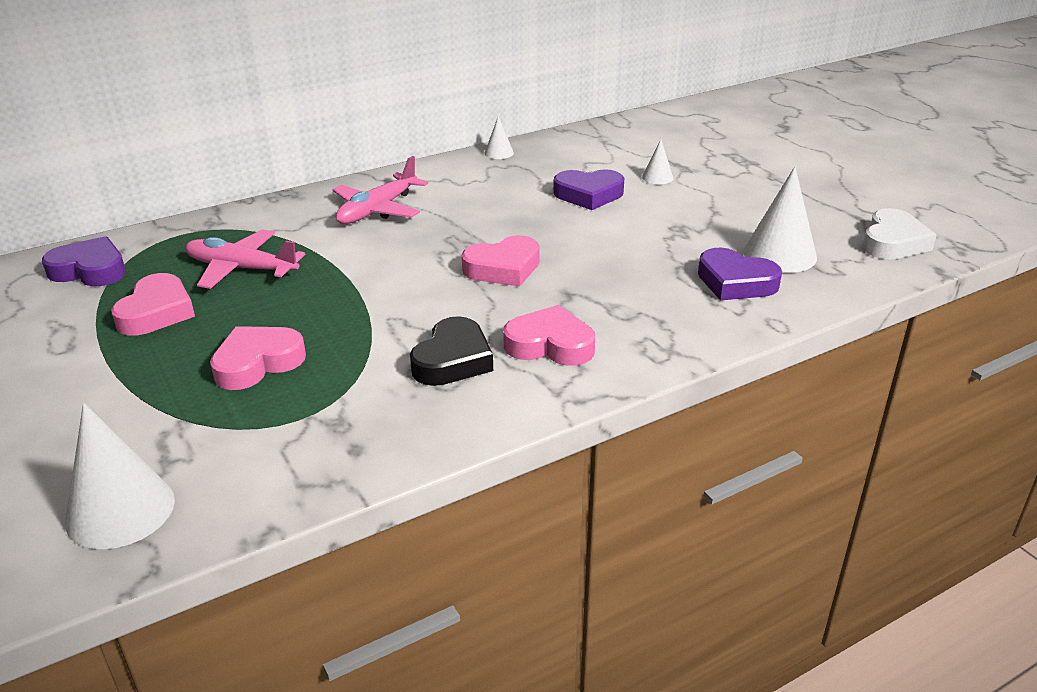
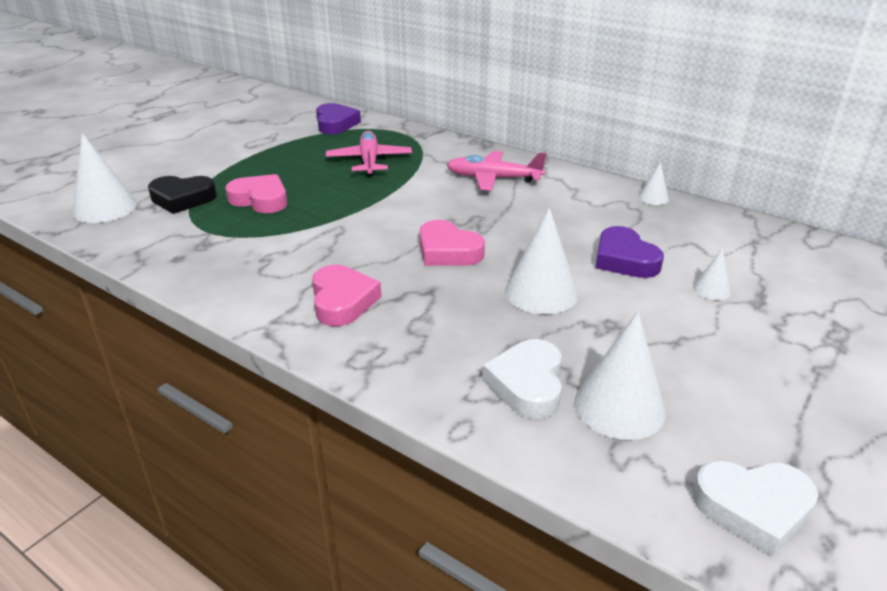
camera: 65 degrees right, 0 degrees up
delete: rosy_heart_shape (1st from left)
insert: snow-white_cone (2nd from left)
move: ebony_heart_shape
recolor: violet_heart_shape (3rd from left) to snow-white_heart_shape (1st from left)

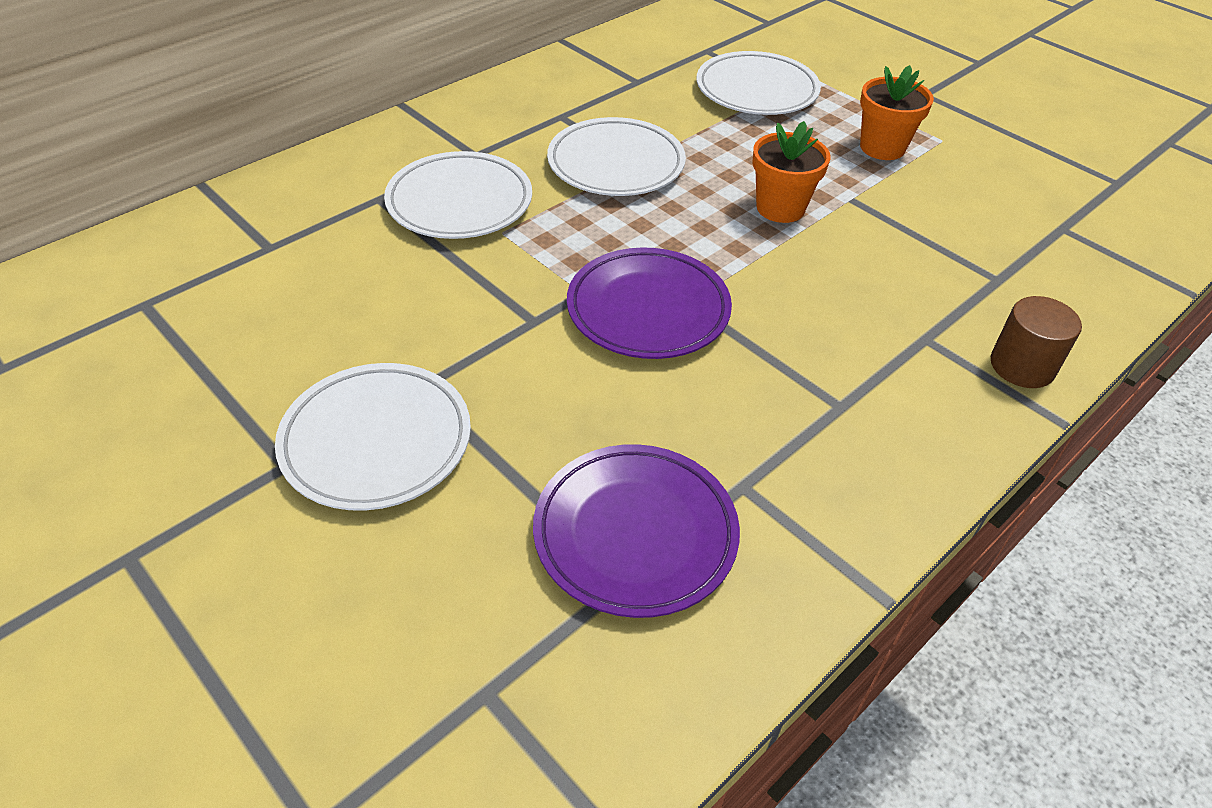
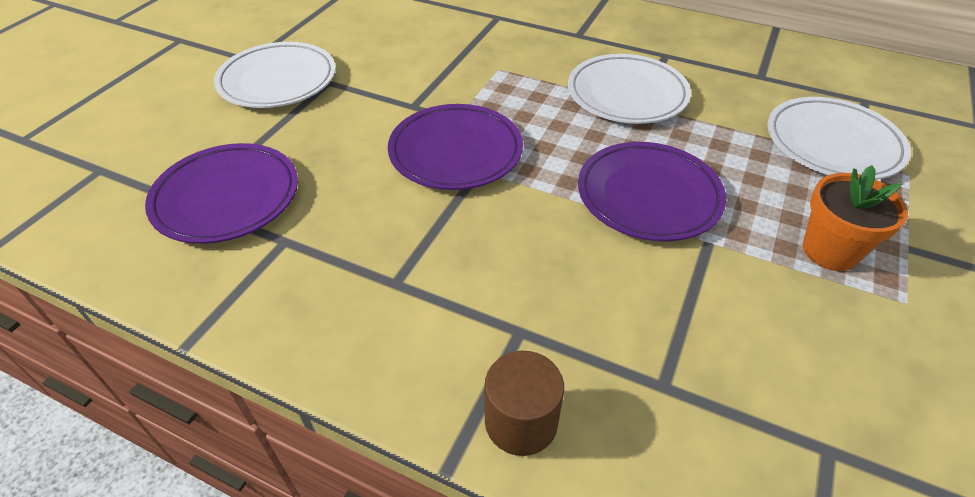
camera: 70 degrees right, 0 degrees up
delete: snow-white_dinner_plate (2nd from left)
replace: orange-coloured_plant_pot (1st from left) to violet_dinner_plate (3rd from left)

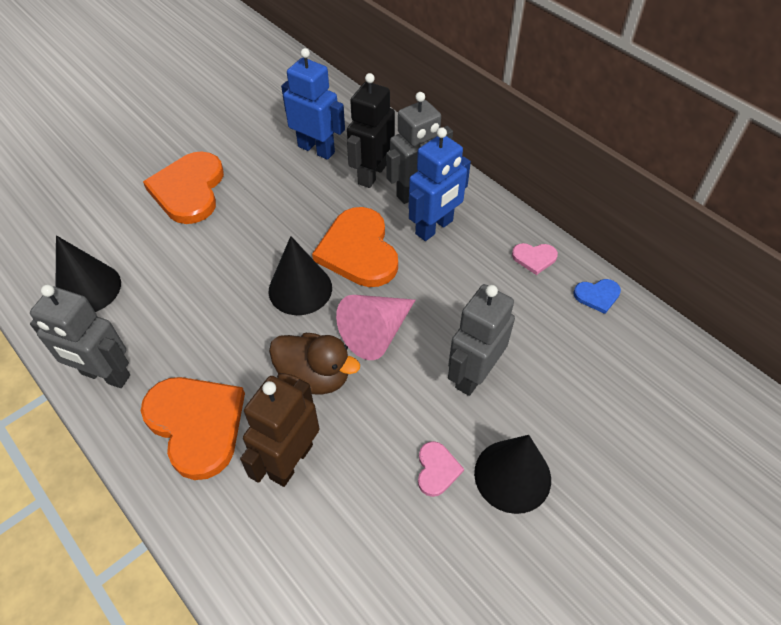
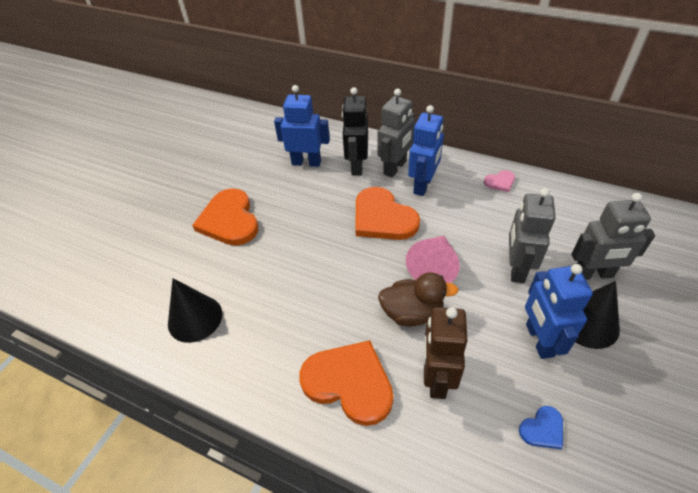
camera: 20 degrees left, 5 degrees down
delete: ebony_cone (2nd from left)
move: ash-grey_robot (1st from left in the first image) to ash-grey_robot (3rd from left); cobalt_heart_shape
replace: rosy_heart_shape (1st from left) to cobalt_robot (3rd from left)

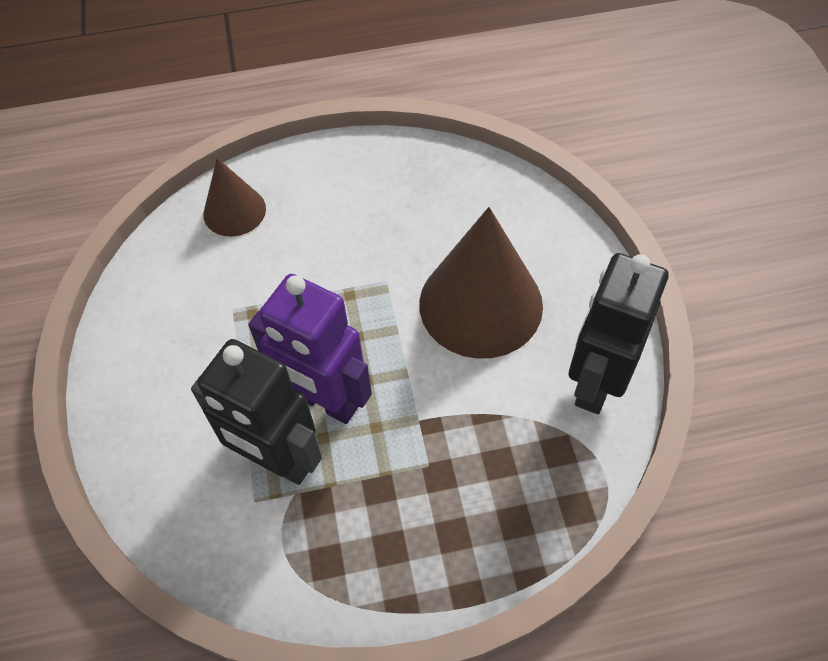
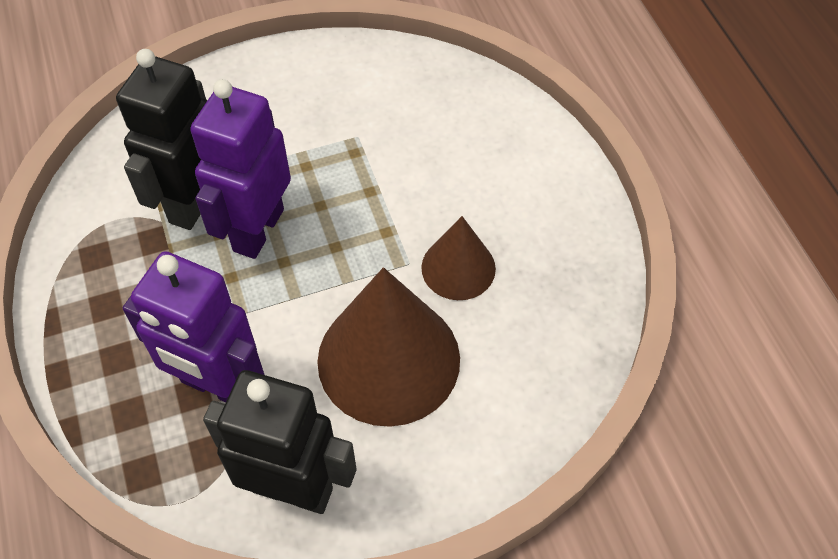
camera: 80 degrees right, 0 degrees up
insert: violet_robot (1st from left)
move: russet_cone (1st from left in the first image) to russet_cone (2nd from left)

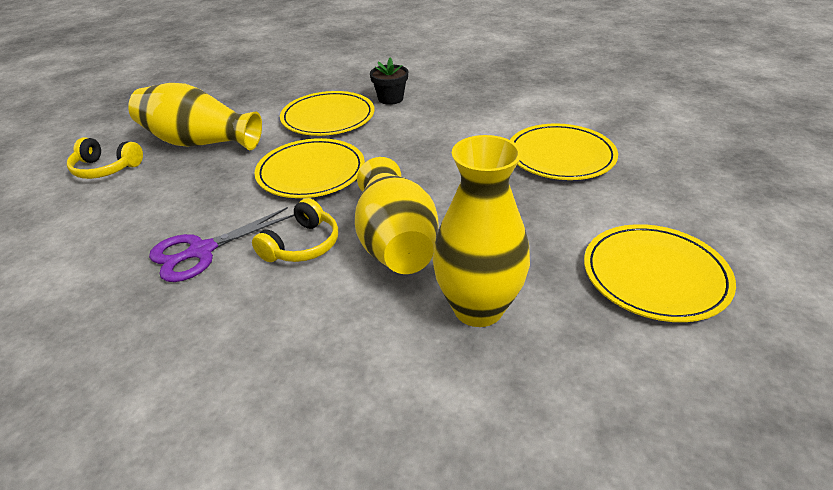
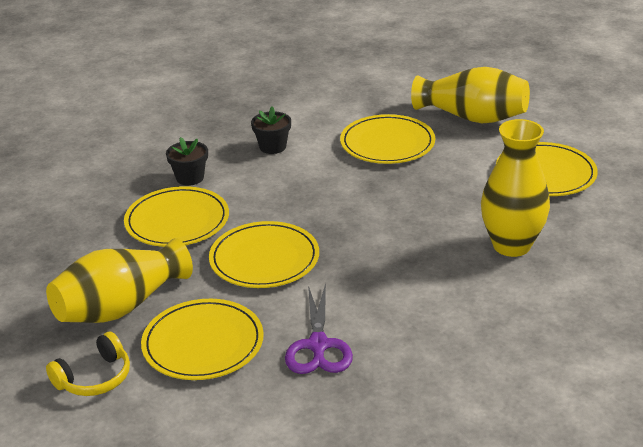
camera: 55 degrees left, 5 degrees down
delete: yellow_headset (2nd from left)
insert: yellow_dinner_plate (2nd from left); ebony_plant_pot (2nd from left)
move: yellow_vase (2nd from left)

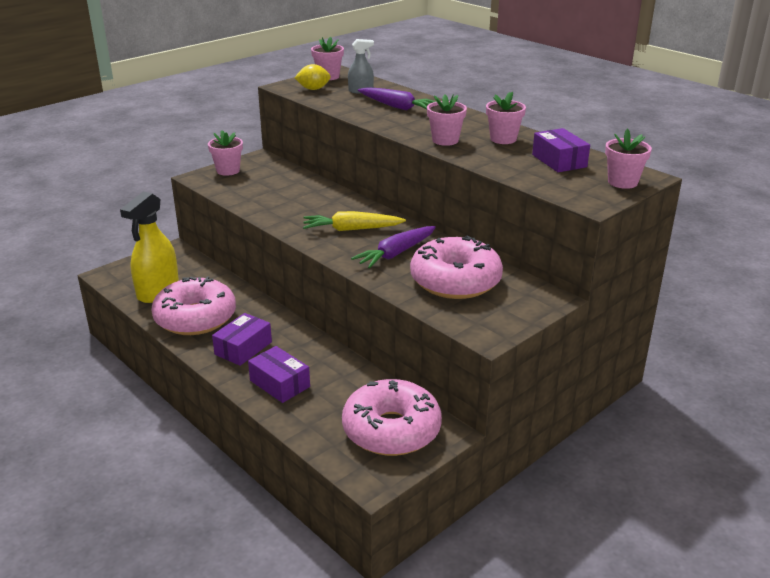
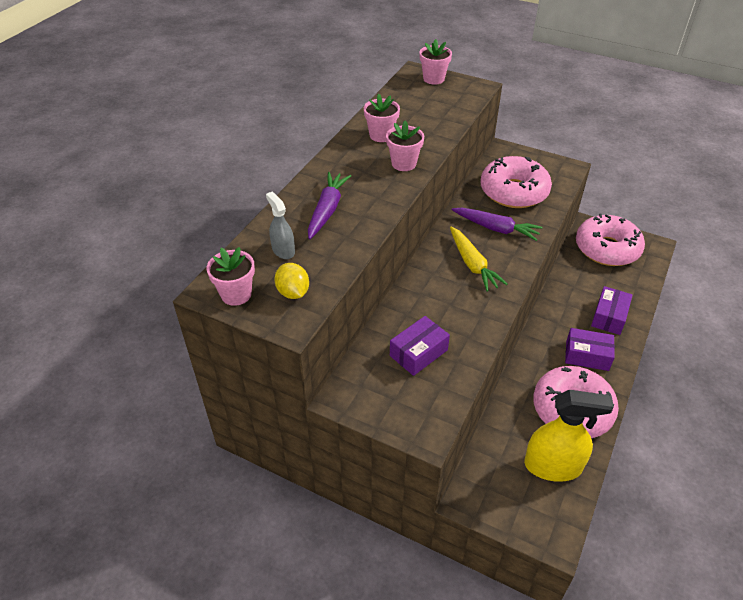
camera: 110 degrees left, 15 degrees up
delete: rosy_plant_pot (1st from left)
move: violet_parcel (3rd from left in the first image) to violet_parcel (1st from left)

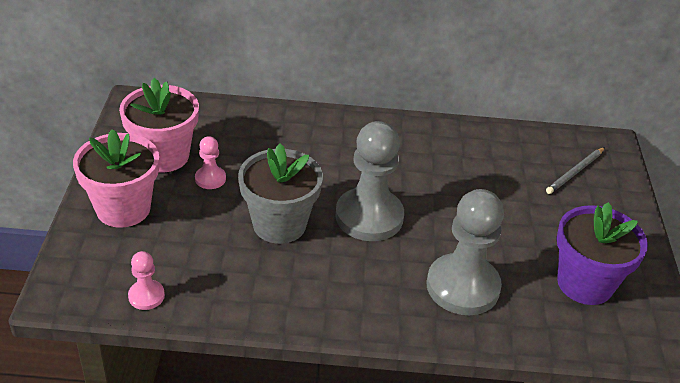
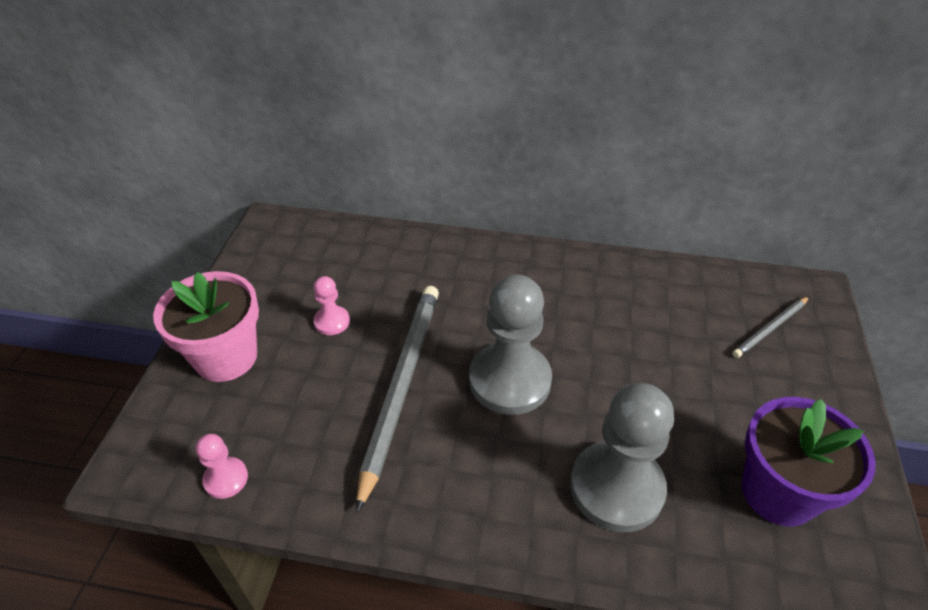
camera: 10 degrees right, 5 degrees up
delete: rosy_plant_pot (2nd from left)
replace: ash-grey_plant_pot to ash-grey_pencil (1st from left)

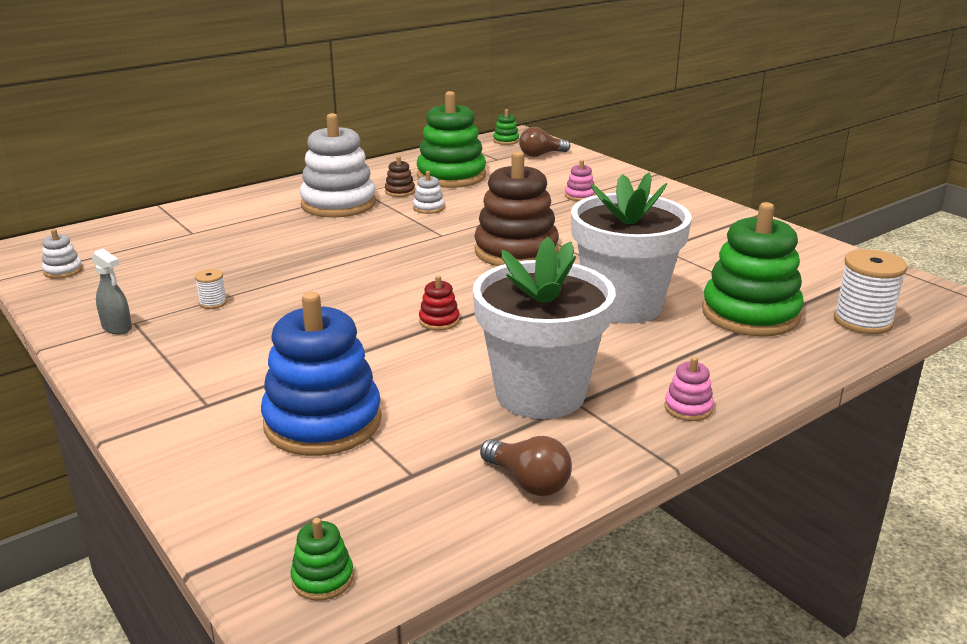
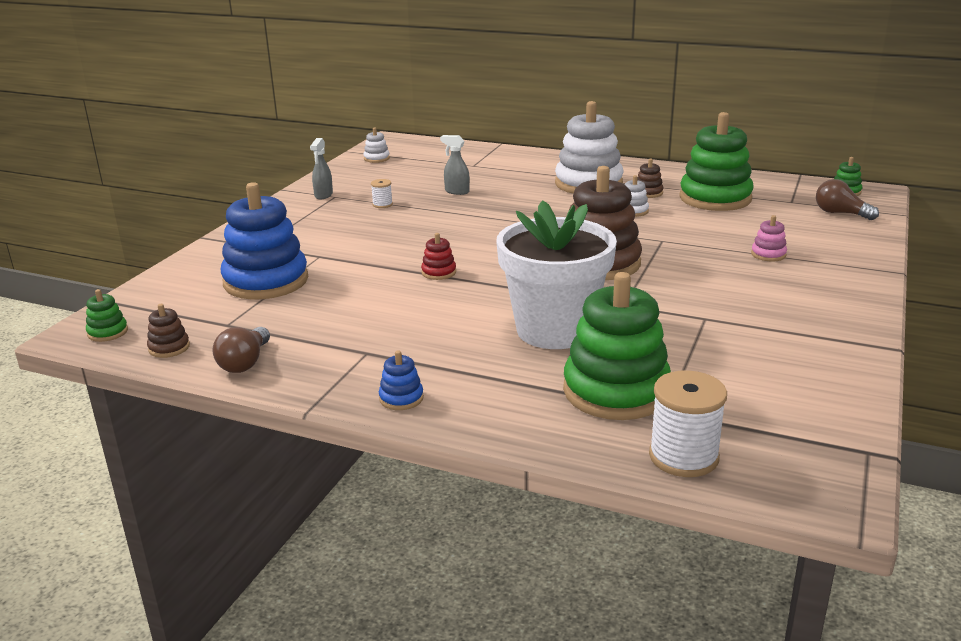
camera: 60 degrees right, 0 degrees up
delete: snow-white_plant_pot (1st from left)
insert: russet_stacking_toy (1st from left); ash-grey_spray_cleaner (2nd from left)
recolor: rosy_stacking_toy (2nd from left) to cobalt_stacking_toy (2nd from left)

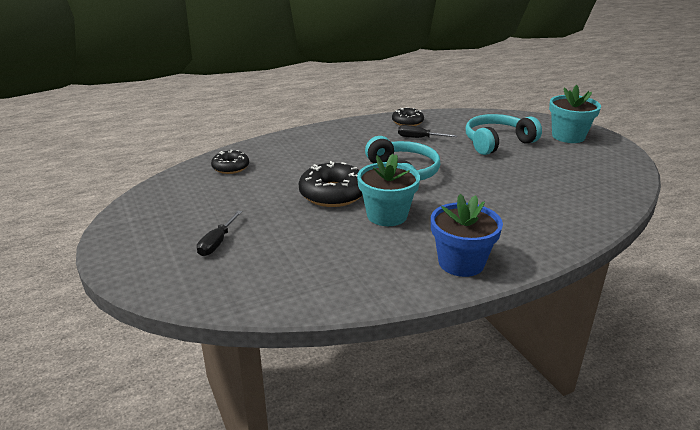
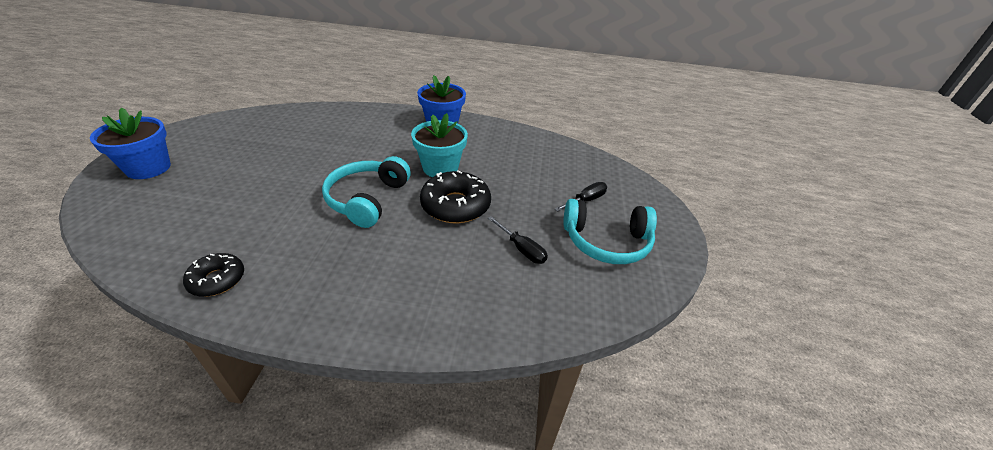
camera: 150 degrees left, 10 degrees up
delete: ebony_doughnut (1st from left)
move: ebony_flat_screwdriver (2nd from left in the first image) to ebony_flat_screwdriver (1st from left); teal_headset (2nd from left)
recolor: teal_plant_pot (2nd from left) to cobalt_plant_pot (1st from left)

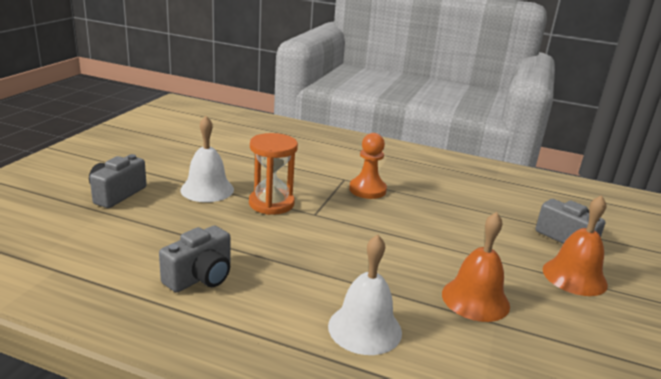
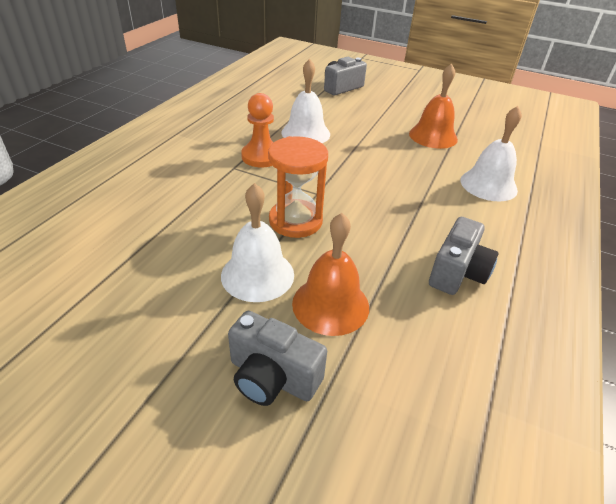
camera: 85 degrees left, 15 degrees up
insert: snow-white_bell (2nd from left)
move: orange-coloured_bell (2nd from left in the first image) to orange-coloured_bell (1st from left)
rotate: ash-grey_camera (2nd from left in the first image) 75 degrees clockwise

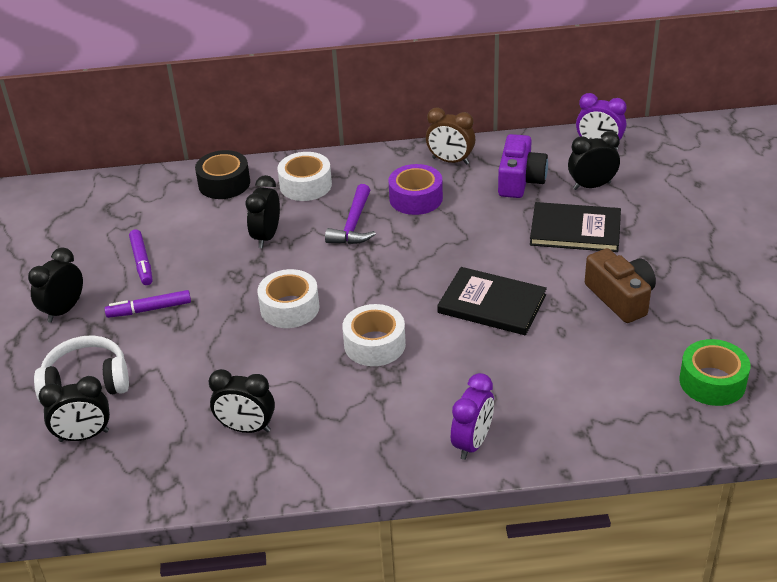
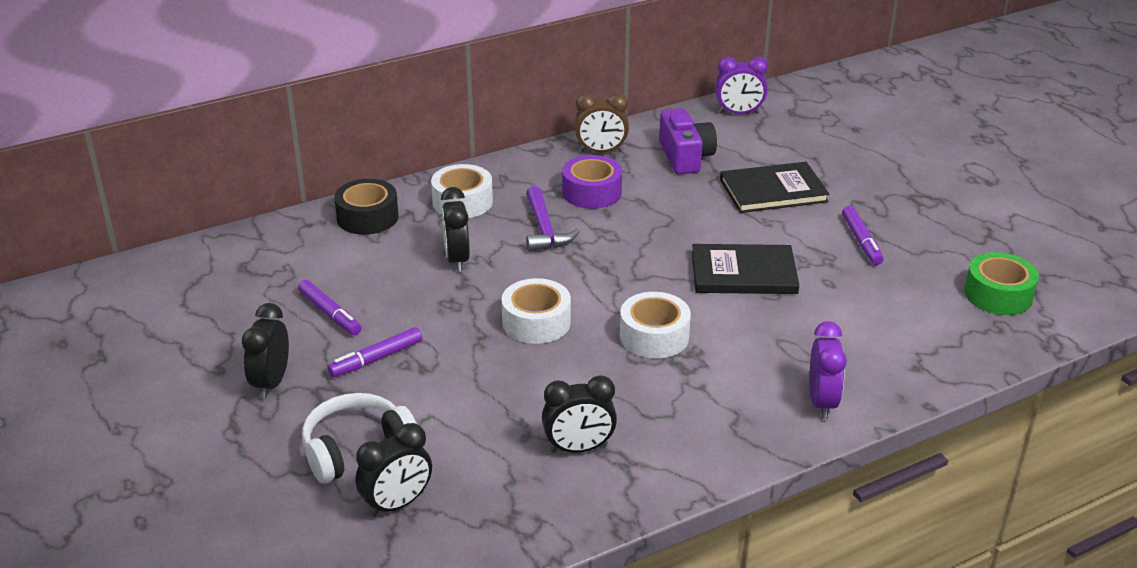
camera: 25 degrees left, 5 degrees down
delete: ebony_alarm_clock (5th from left)
replace: russet_camera to violet_marker (3rd from left)

